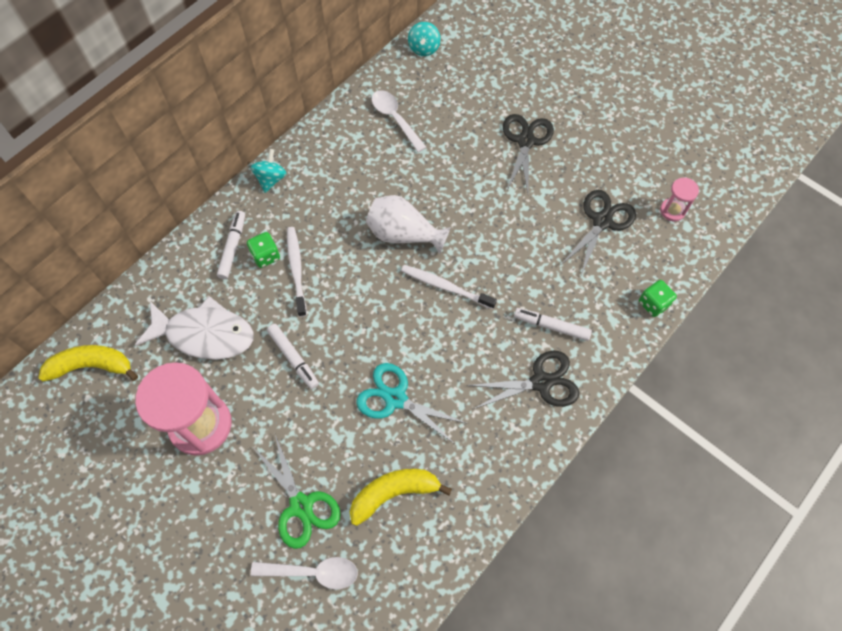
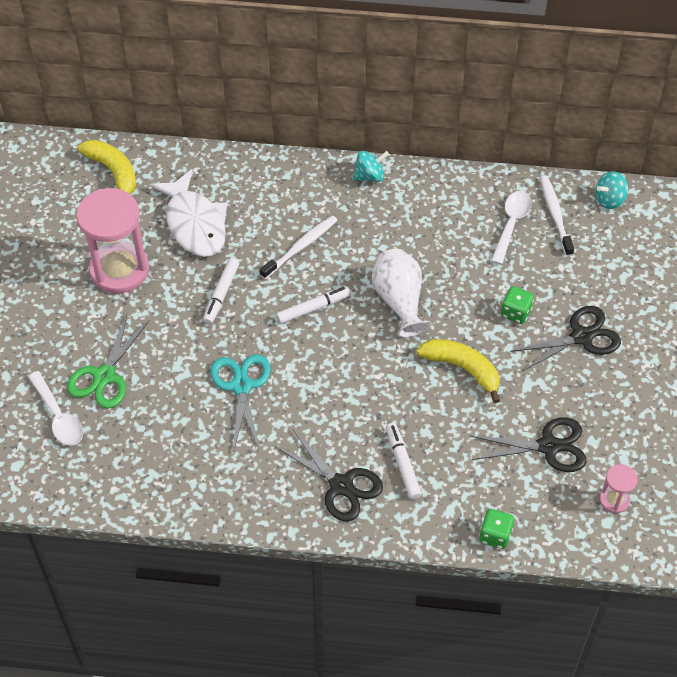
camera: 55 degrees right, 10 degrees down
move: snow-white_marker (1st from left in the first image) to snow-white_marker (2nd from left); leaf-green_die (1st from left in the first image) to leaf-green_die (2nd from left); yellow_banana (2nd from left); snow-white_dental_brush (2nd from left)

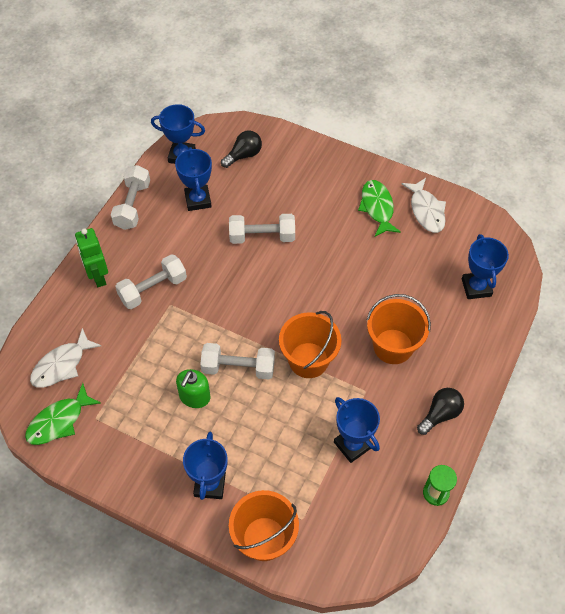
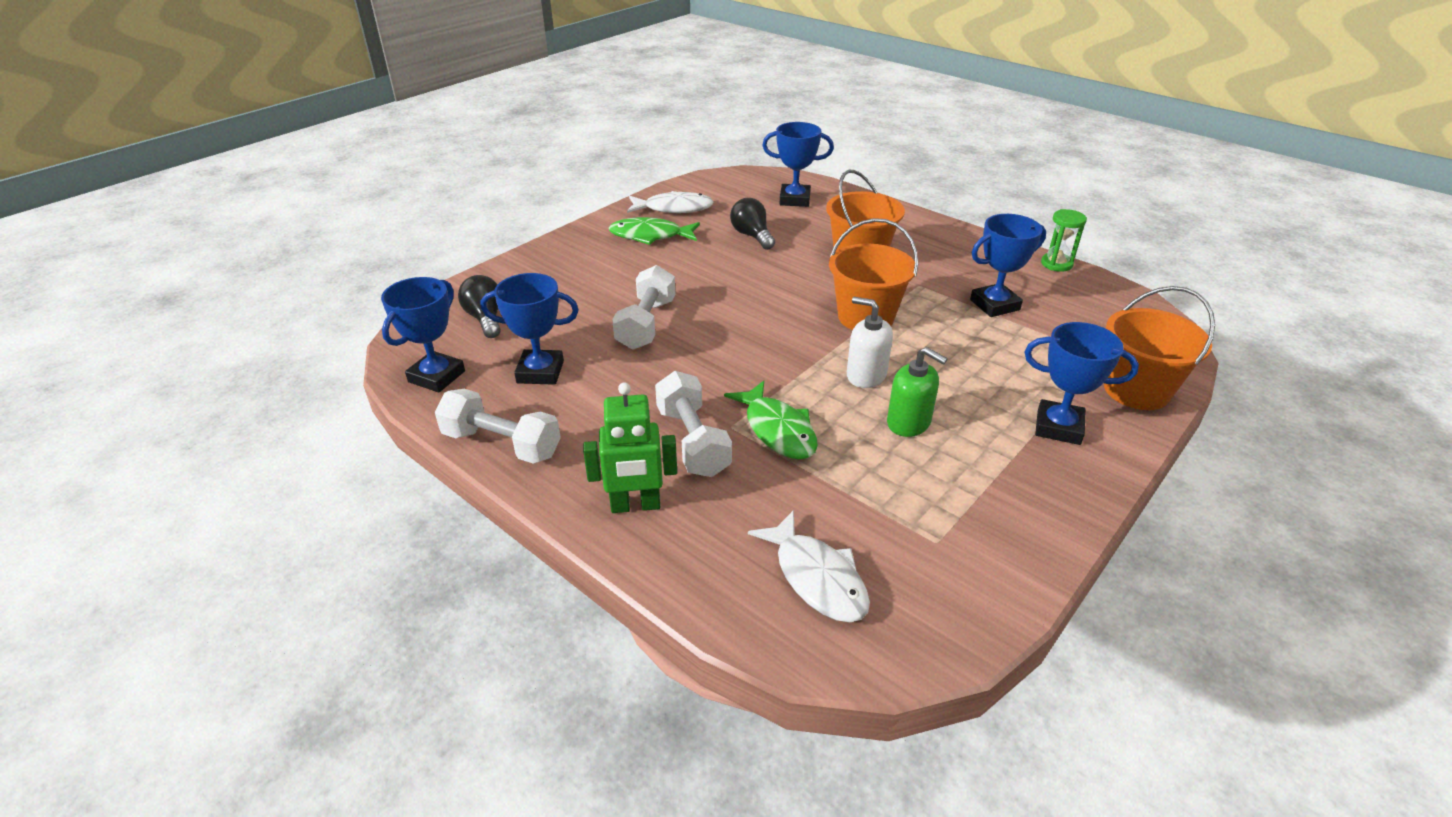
camera: 75 degrees left, 20 degrees down
move: leaf-green_fish_figure (1st from left in the first image) to leaf-green_fish_figure (2nd from left); ebony_lightbulb (2nd from left)
replace: snow-white_free_weight (3rd from left) to snow-white_soap_dispenser

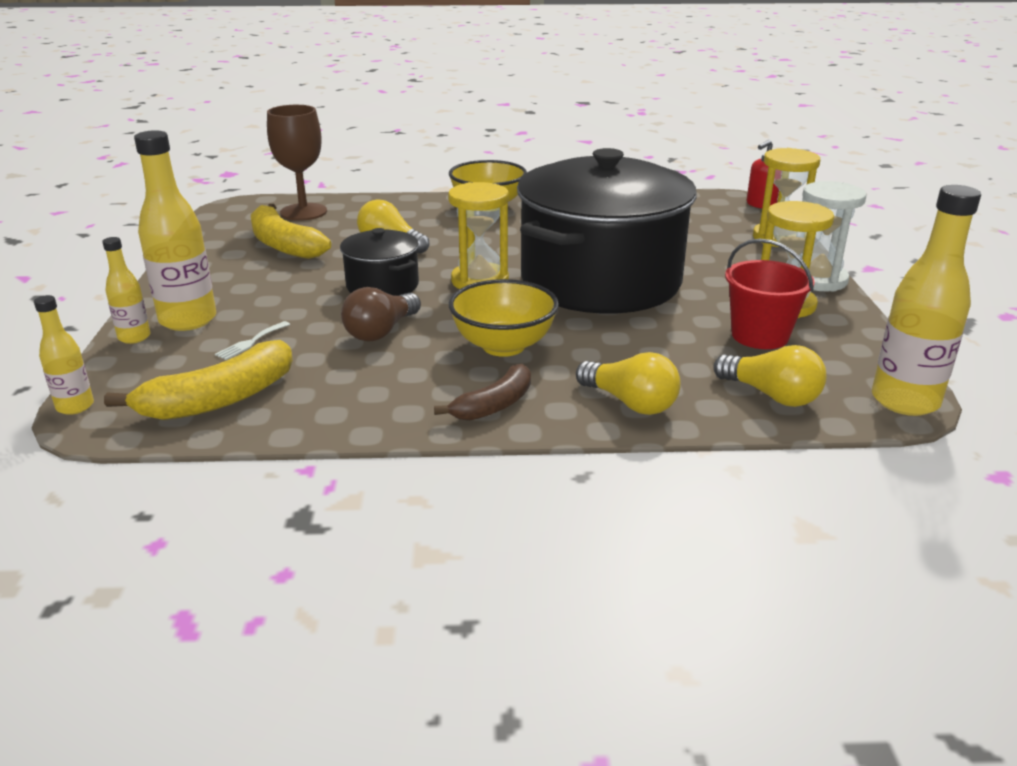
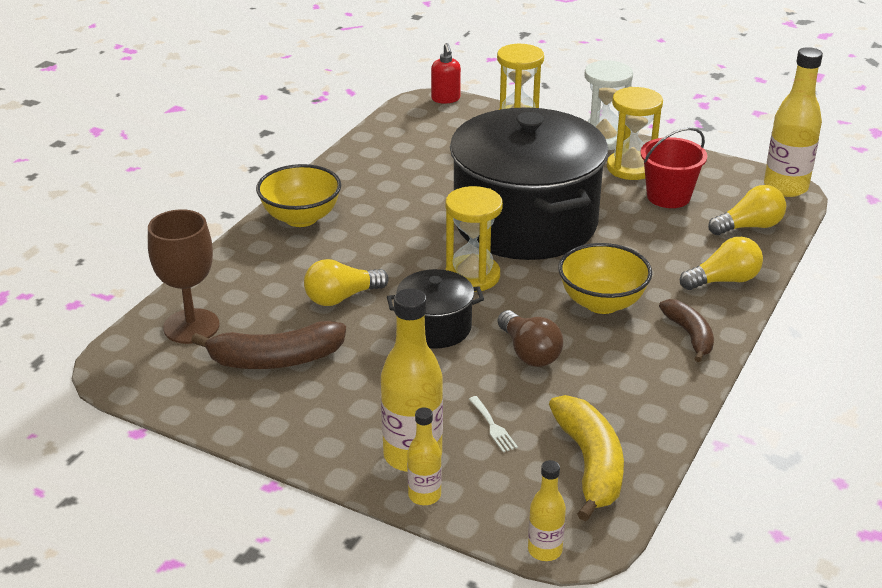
camera: 60 degrees left, 5 degrees up
recolor: yellow_banana (2nd from left) to russet_banana (1st from left)

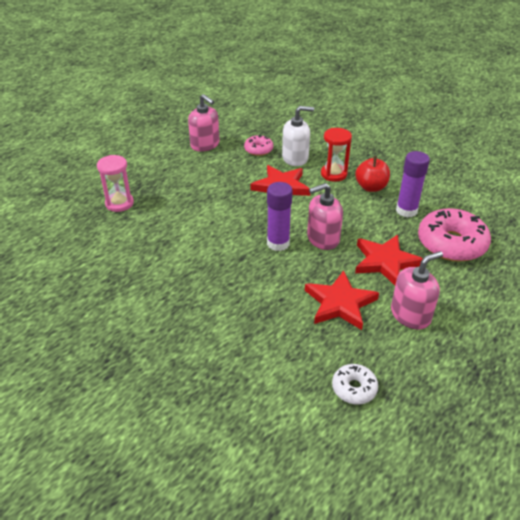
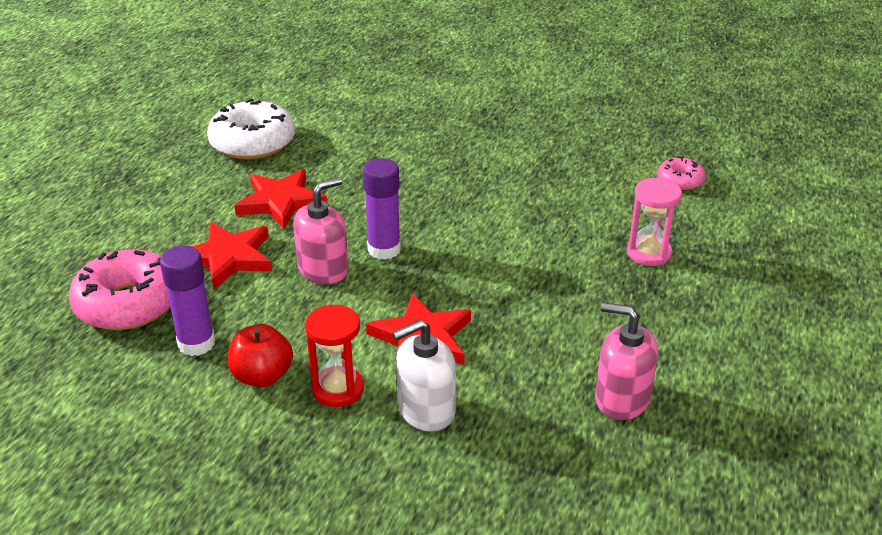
camera: 160 degrees right, 5 degrees down
delete: rosy_soap_dispenser (3rd from left)
move: rosy_doughnut (1st from left in the first image) to rosy_doughnut (2nd from left)
resize: snow-white_doughnut x1.94

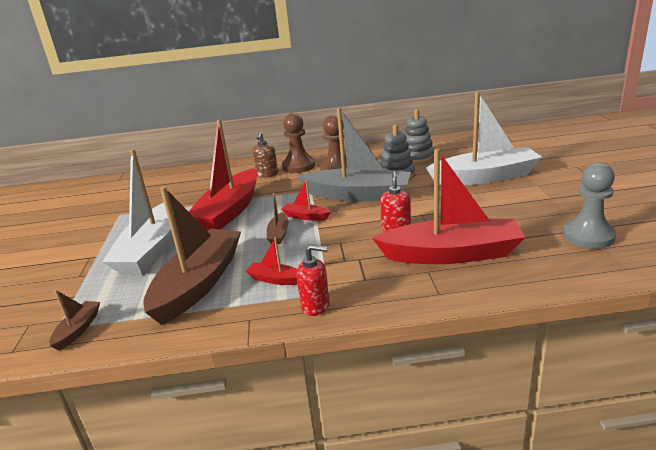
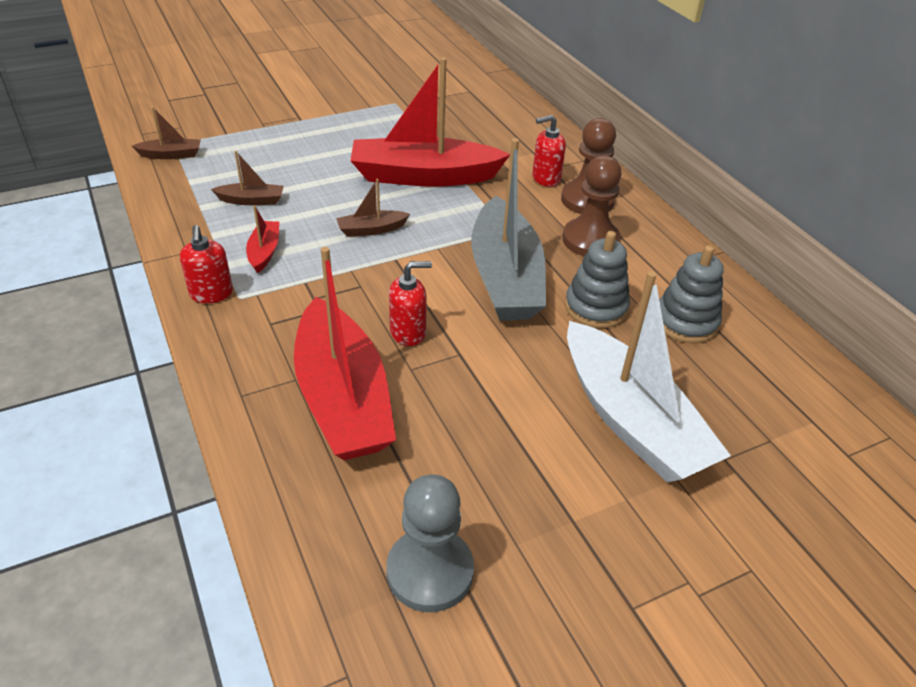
camera: 65 degrees right, 15 degrees up
delete: snow-white_boat (1st from left); scarlet_boat (3rd from left)
recolor: russet_soap_dispenser to scarlet_soap_dispenser (3rd from left)
resize: russet_boat (2nd from left) x0.43

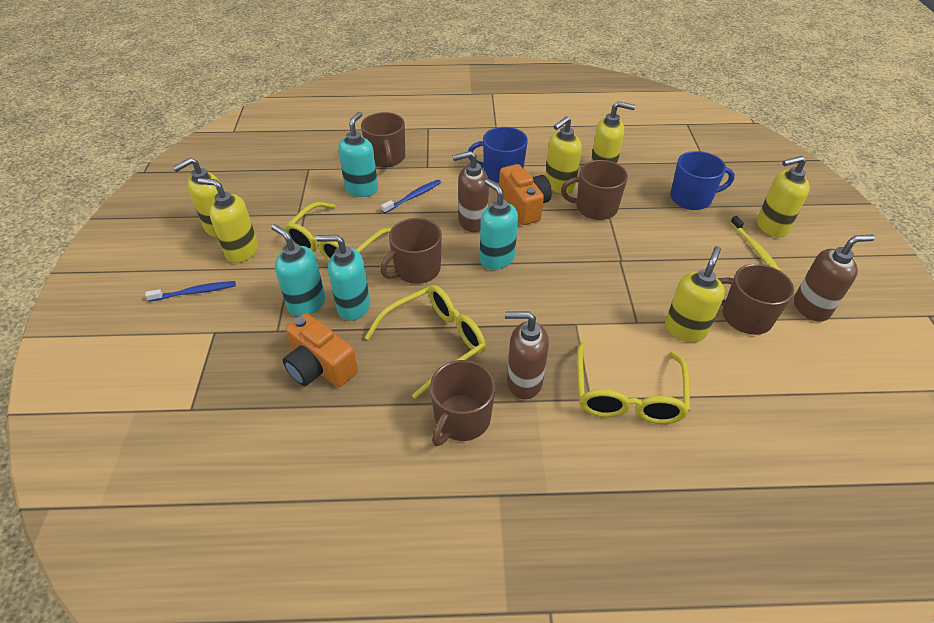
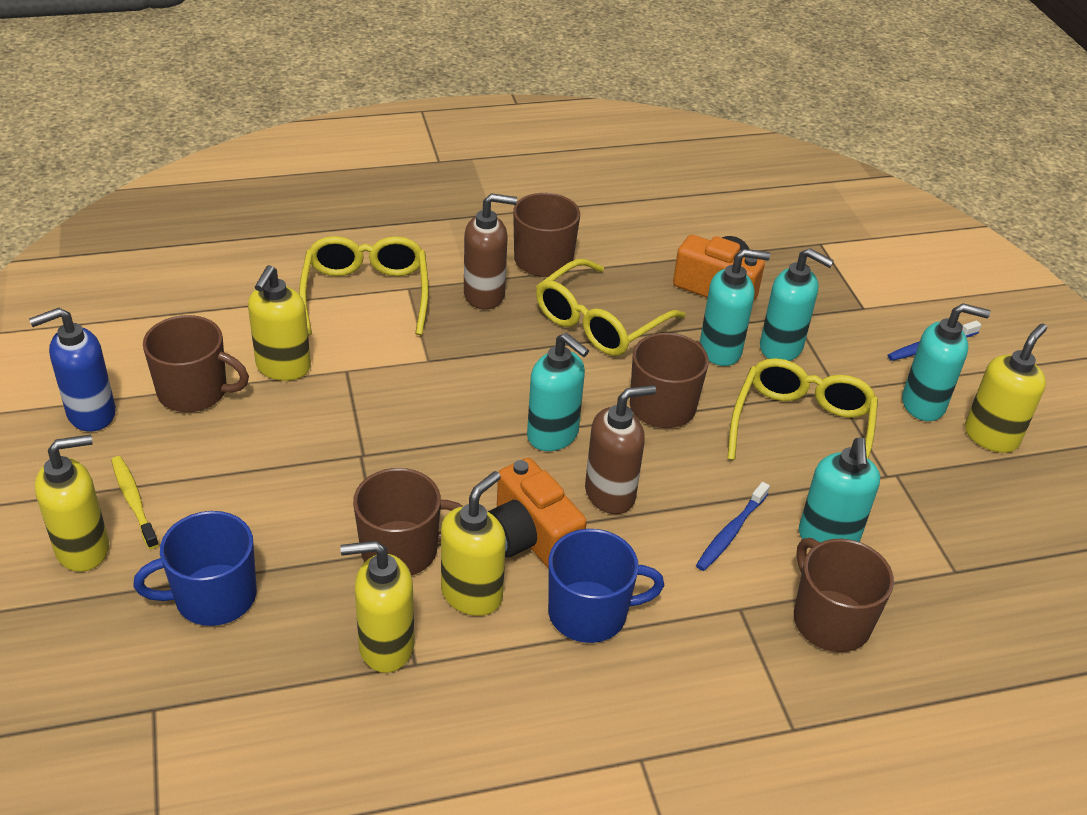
camera: 165 degrees right, 5 degrees down
recolor: yellow_soap_dispenser (2nd from left) to teal_soap_dispenser (5th from left); russet_soap_dispenser (3rd from left) to cobalt_soap_dispenser

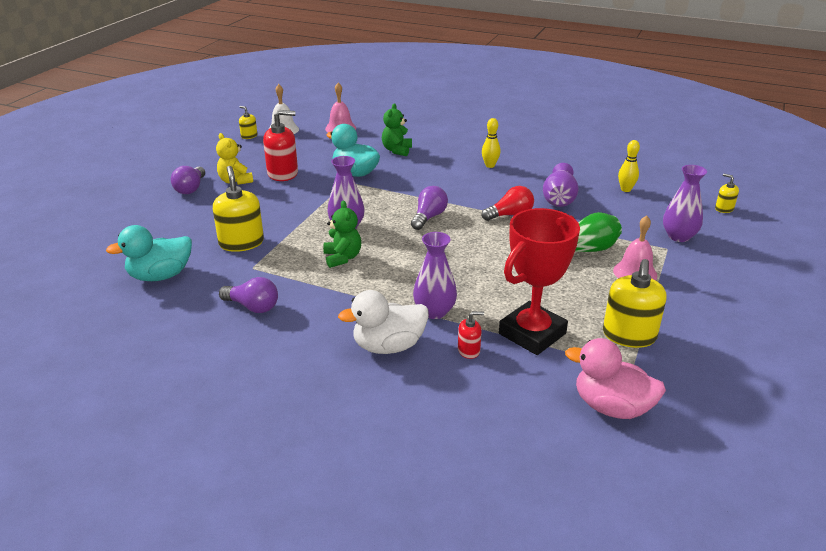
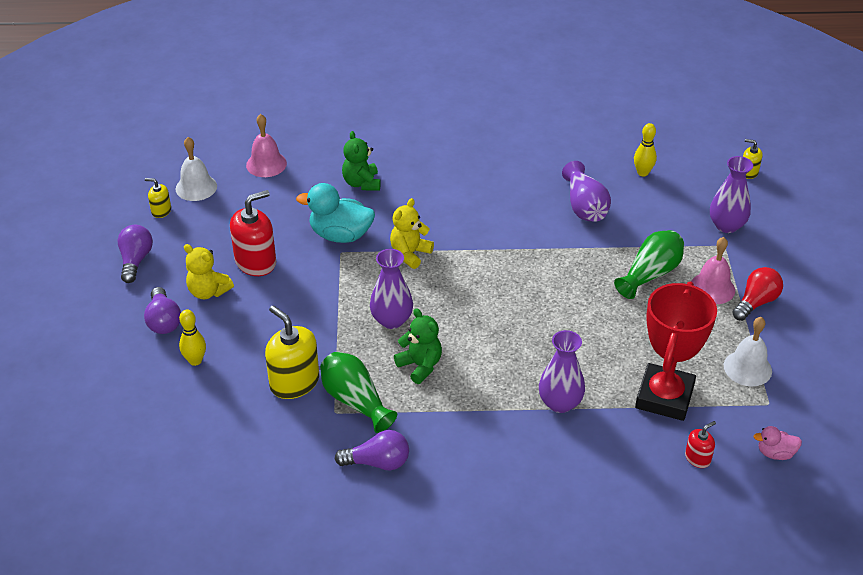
camera: 25 degrees left, 10 degrees up
delete: teal_rubber_duck (1st from left); snow-white_rubber_duck
insert: leaf-green_vase (1st from left); yellow_stuffed_bear (2nd from left)
move: violet_lightbulb (3rd from left in the first image) to violet_lightbulb (1st from left); scarlet_soap_dispenser (2nd from left); scarlet_lightbulb; yellow_tenpin (1st from left)
replace: yellow_soap_dispenser (3rd from left) to snow-white_bell (2nd from left)
resize: rosy_rubber_duck x0.52

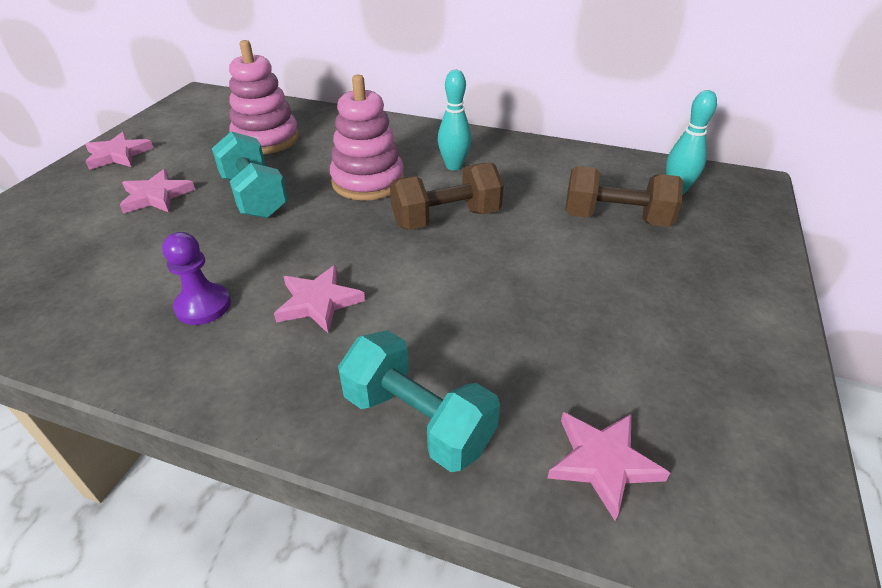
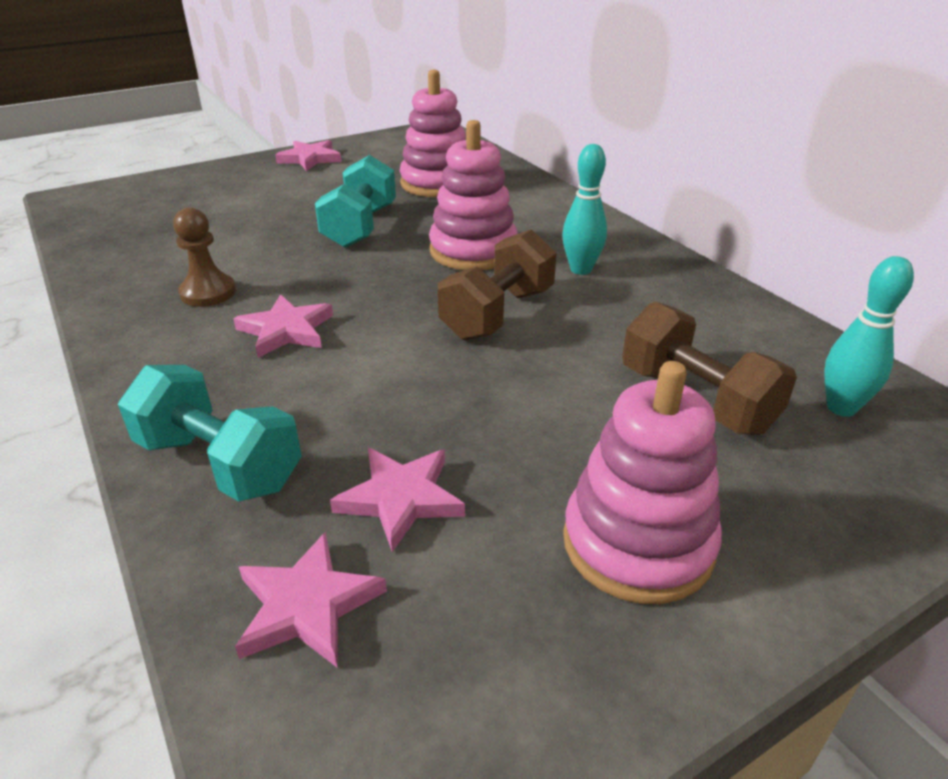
camera: 40 degrees right, 5 degrees down
insert: rosy_stacking_toy (3rd from left)
move: rosy_star (2nd from left in the first image) to rosy_star (4th from left)
recolor: violet_game_pawn to russet_game_pawn
rotate: teal_free_weight (2nd from left in the first image) 45 degrees counterclockwise; russet_free_weight (1st from left) 75 degrees counterclockwise

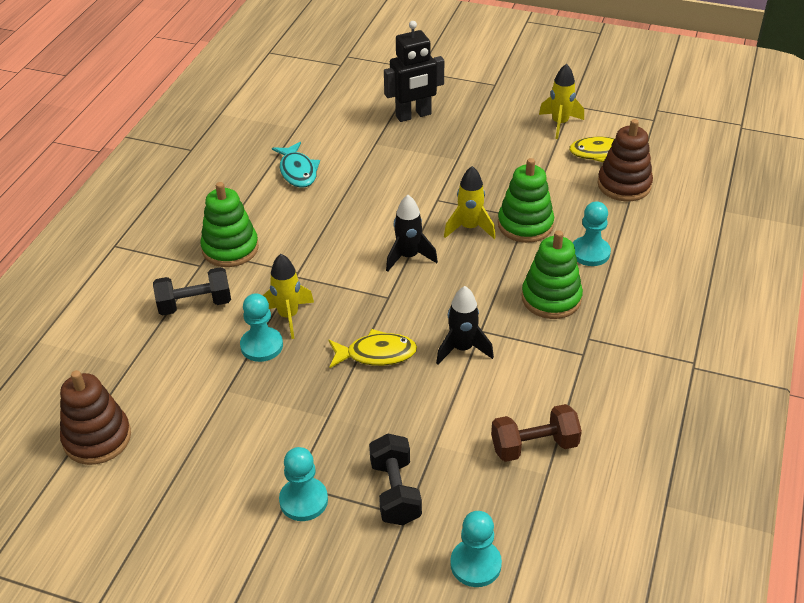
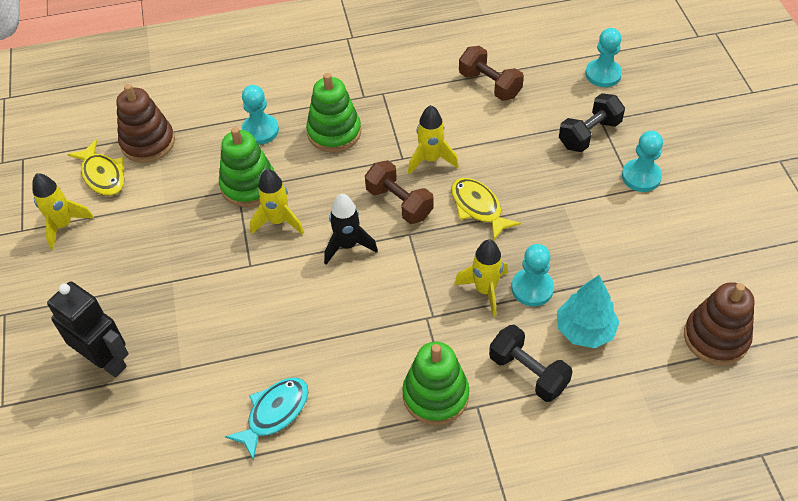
camera: 120 degrees left, 10 degrees up
insert: russet_free_weight (1st from left); teal_toy_tree
recolor: ebony_spaceship (2nd from left) to yellow_spaceship (3rd from left)

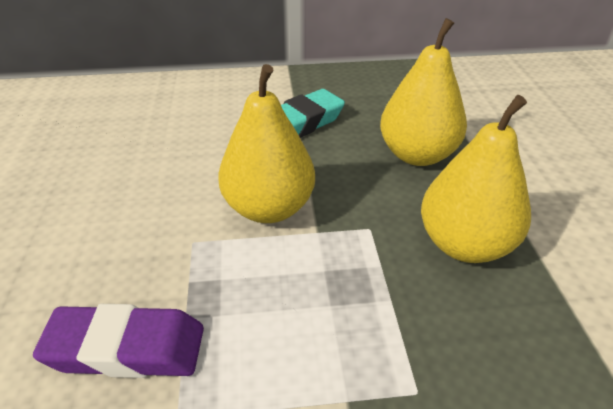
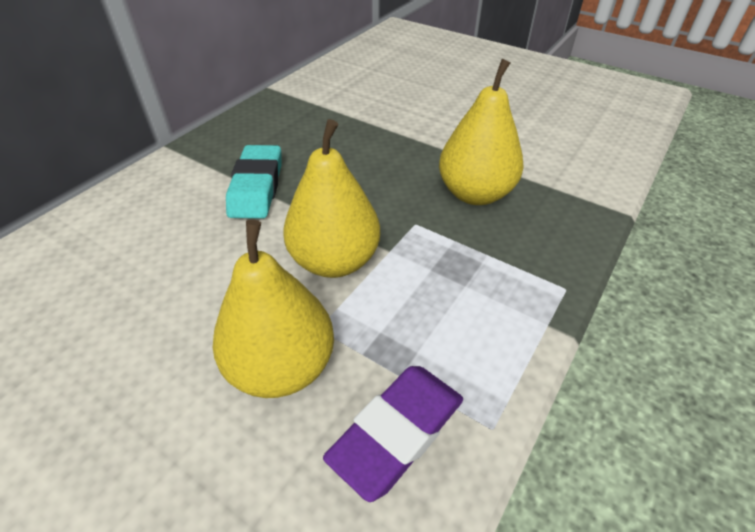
camera: 50 degrees left, 5 degrees up
move: yellow_pear (2nd from left in the first image) to yellow_pear (1st from left)

